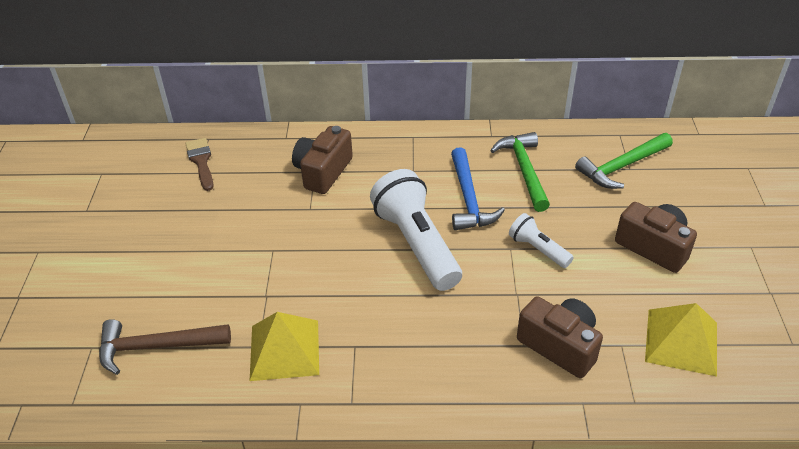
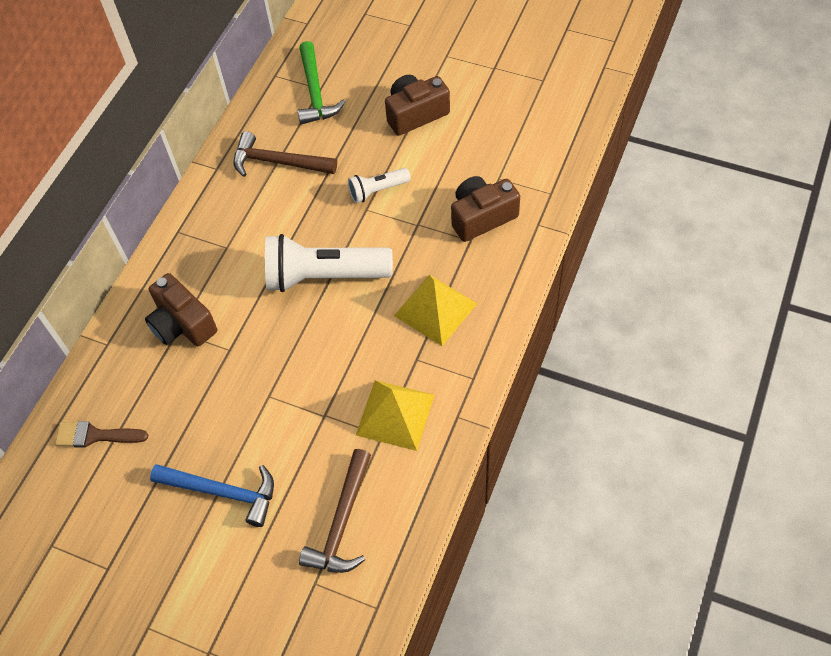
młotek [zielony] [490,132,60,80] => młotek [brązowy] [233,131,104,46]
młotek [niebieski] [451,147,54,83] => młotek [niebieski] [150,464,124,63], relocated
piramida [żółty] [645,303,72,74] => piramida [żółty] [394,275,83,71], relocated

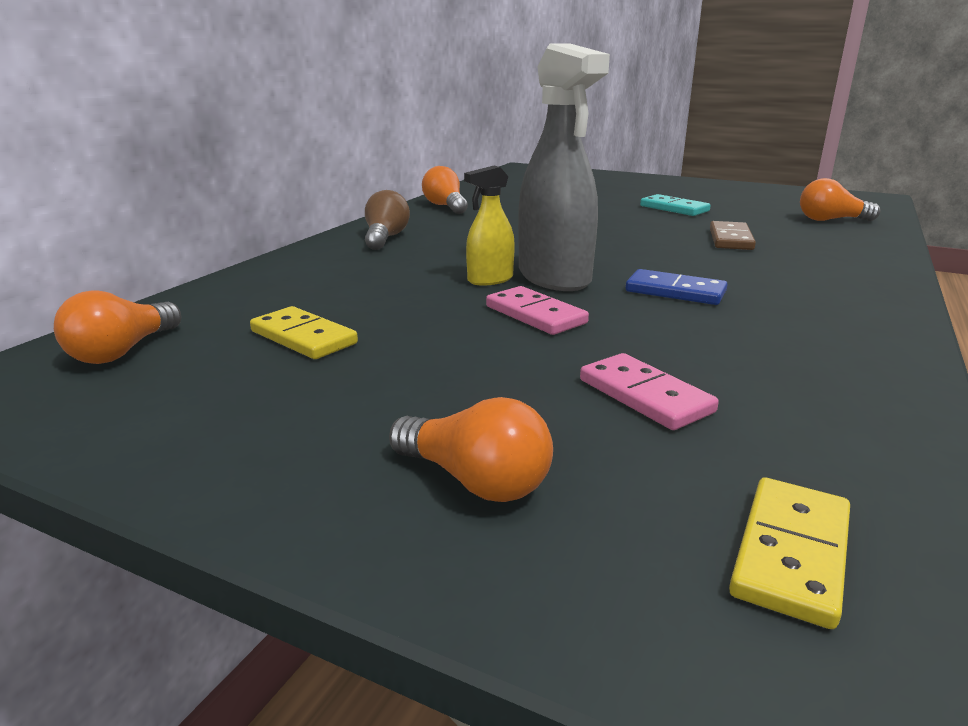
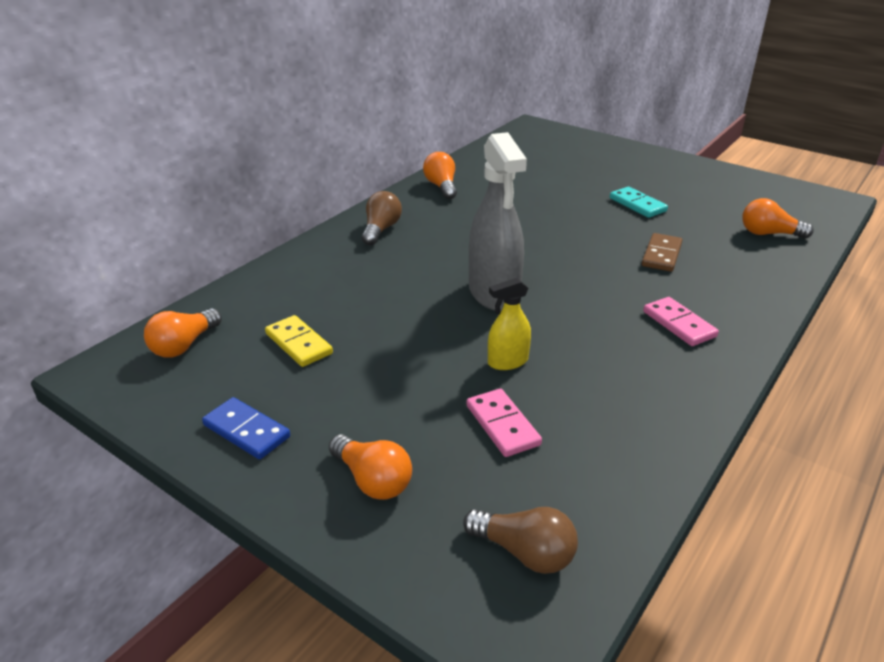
spryskiwacz [żółty] [464,166,51,120] => spryskiwacz [żółty] [488,278,43,92], relocated
kostka domina [niebieski] [626,269,101,36] => kostka domina [niebieski] [202,397,88,63], relocated
kostka domina [różowy] [486,286,103,49] => kostka domina [różowy] [643,297,76,49], relocated
kostka domina [żółty] [729,477,121,152] => żarówka [brązowy] [463,507,115,67]

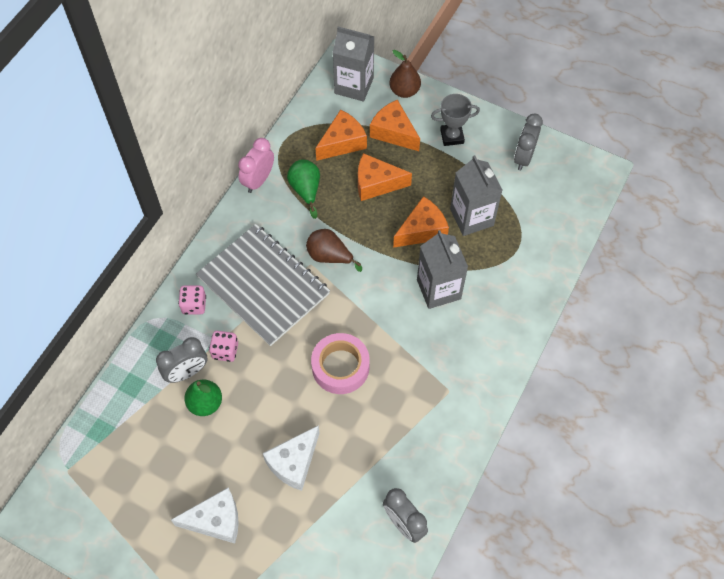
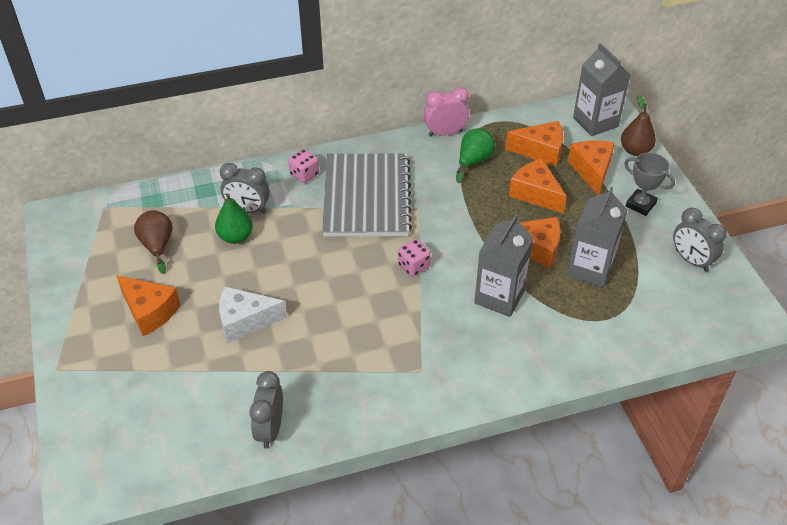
budzik [szary] [514,113,29,57] => budzik [szary] [673,208,54,64], 105 degrees counterclockwise
gruszka [brązowy] [306,229,56,43] => gruszka [brązowy] [134,210,39,64], relocated
kostka do gry [różowy] [209,331,29,31] => kostka do gry [różowy] [398,239,33,37], relocated
taśma klejąca [różowy] [311,333,59,61] => nothing
ser [biały] [171,487,68,56] => ser [pomarańczowy] [116,275,64,61]

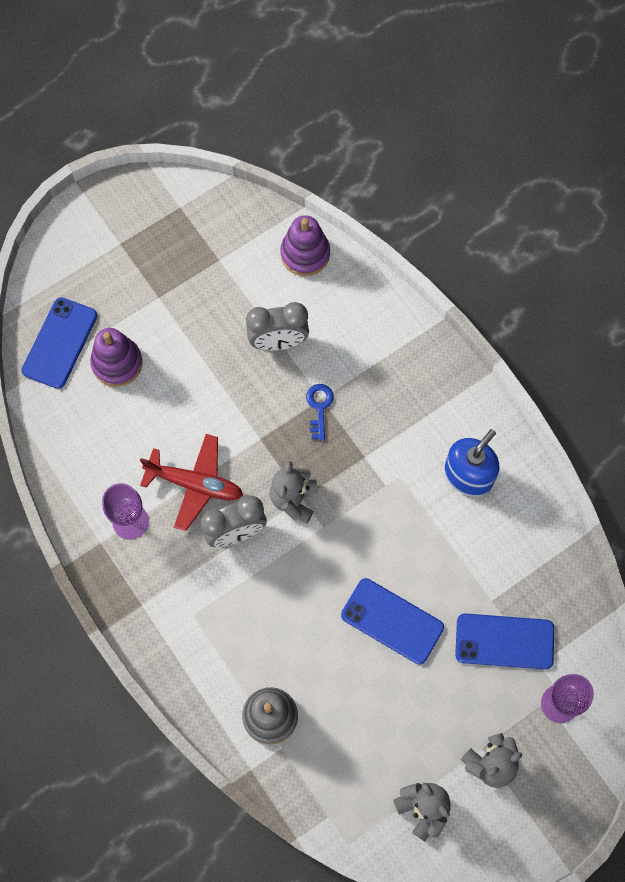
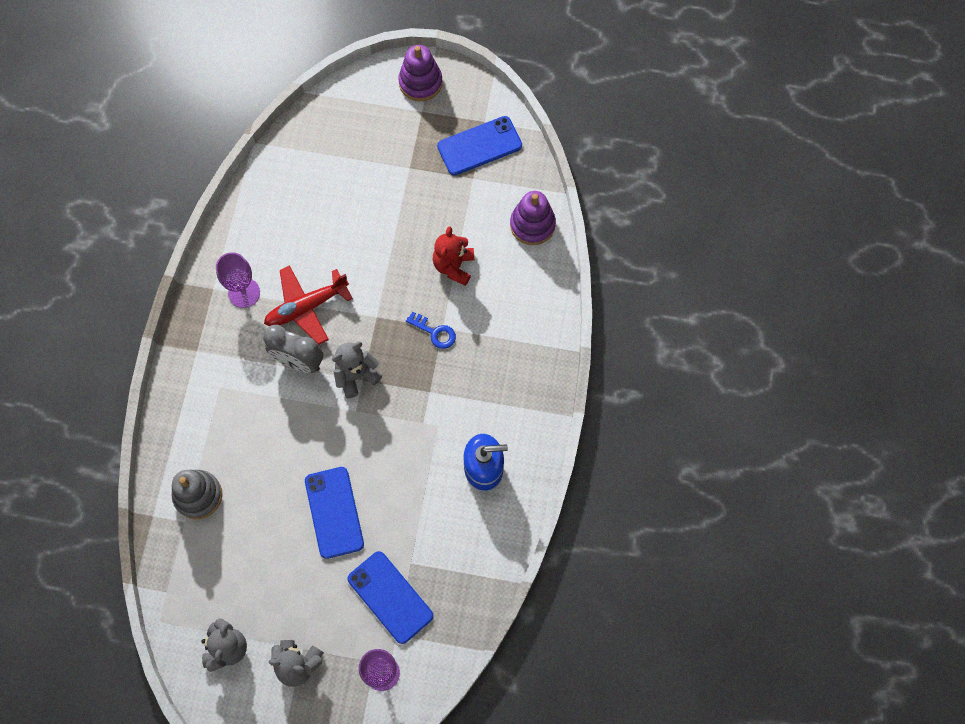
telefon [niebieski] [22,297,75,92] => telefon [niebieski] [437,116,85,60], relocated
budzik [szary] [246,302,63,49] => miś [czerwony] [433,226,41,60]
zabawka nakładanka [fioletowy] [90,328,53,59] => zabawka nakładanka [fioletowy] [398,45,44,56], relocated
klucz [niebieski] [306,384,28,56] => klucz [niebieski] [406,312,50,37], 75 degrees clockwise
samolot [czerwony] [140,434,103,97] => samolot [czerwony] [264,265,89,80], 90 degrees clockwise

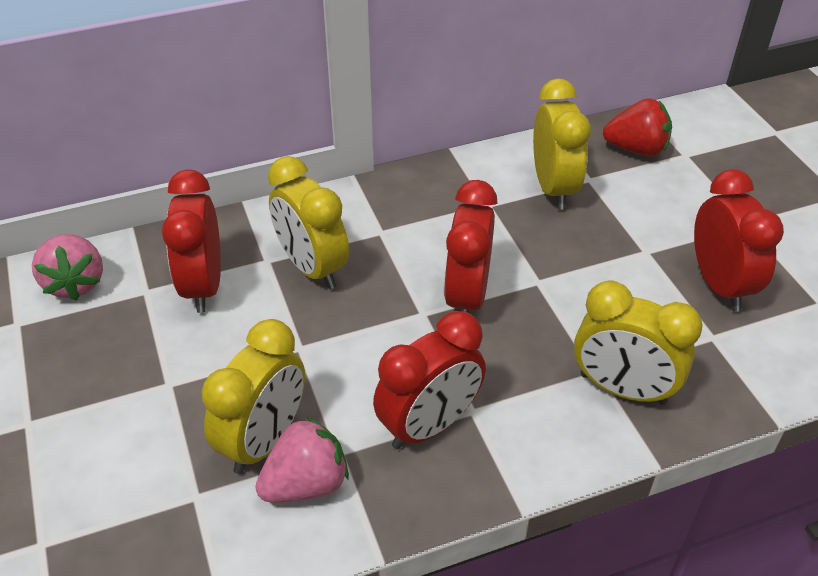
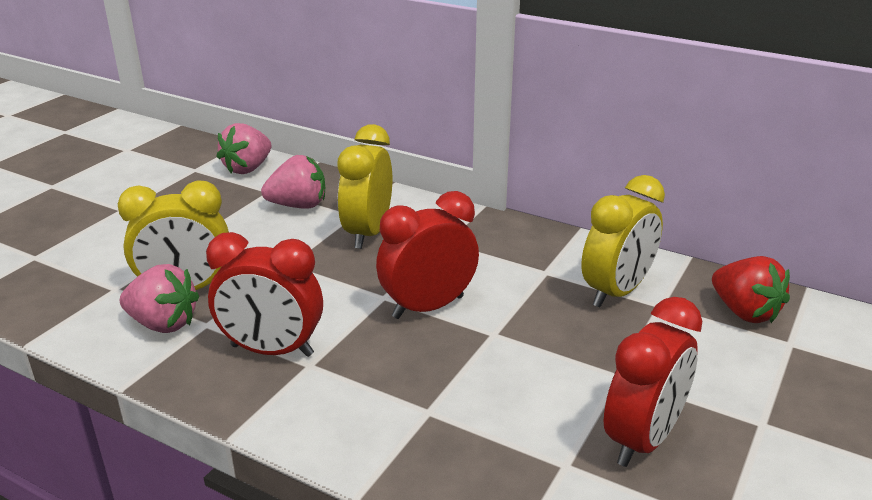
budzik [czerwony] [162,170,59,143] => truskawka [różowy] [261,155,64,54]
budzik [żółty] [574,280,128,125] => nothing

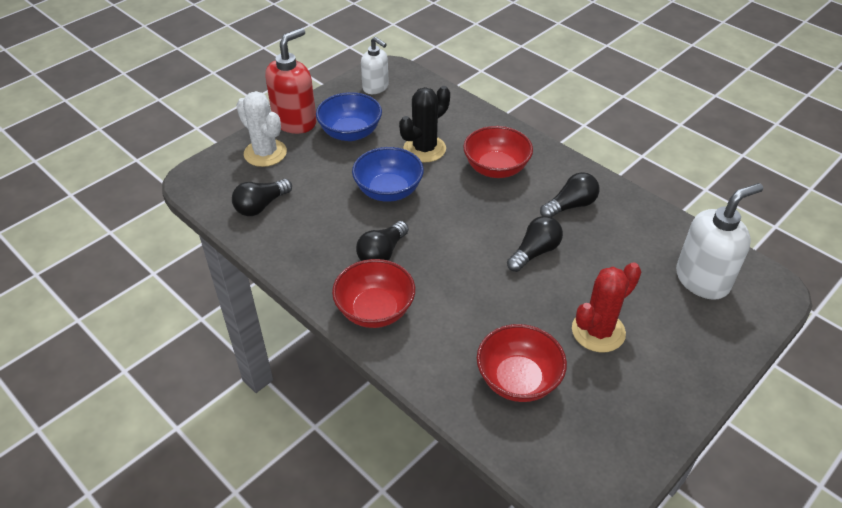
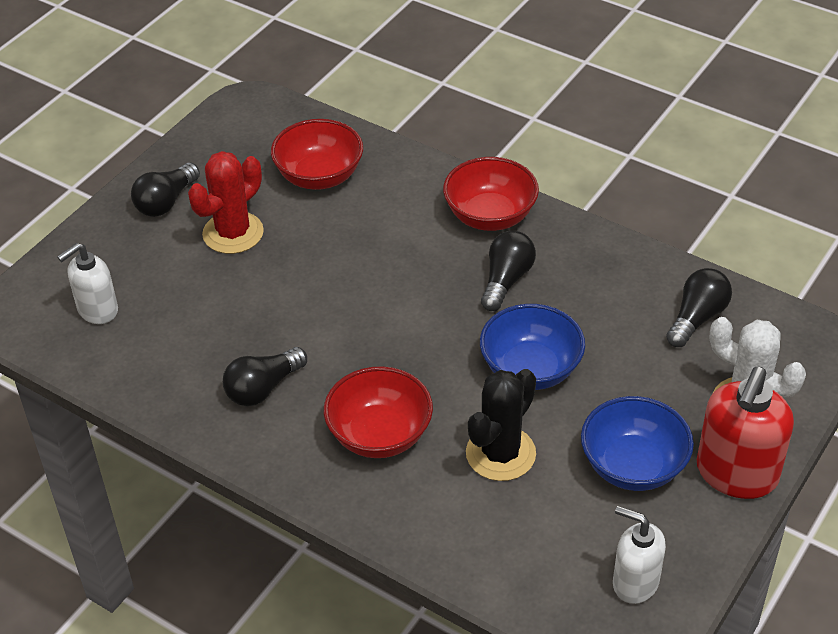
dozownik mydła [biały] [676,183,87,117] => dozownik mydła [biały] [58,243,60,81], x0.63
żarówka [czarny] [507,216,56,56] => żarówka [czarny] [131,162,69,55], relocated

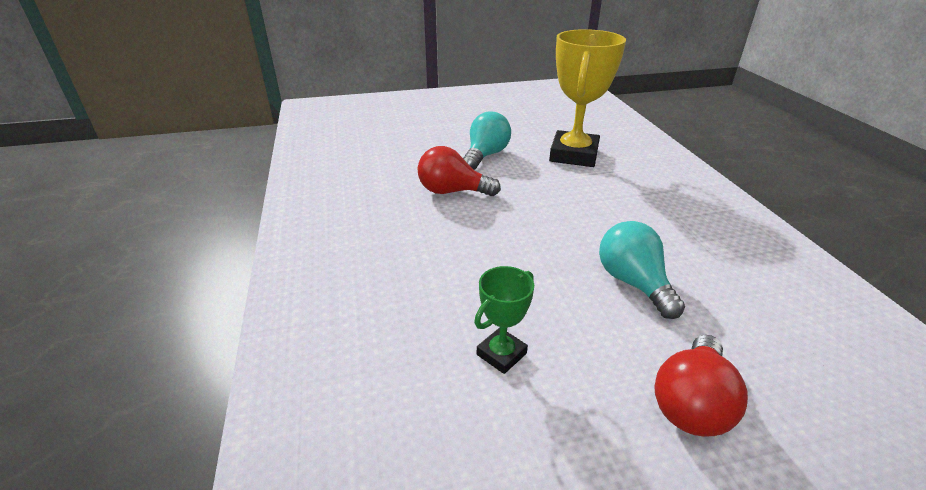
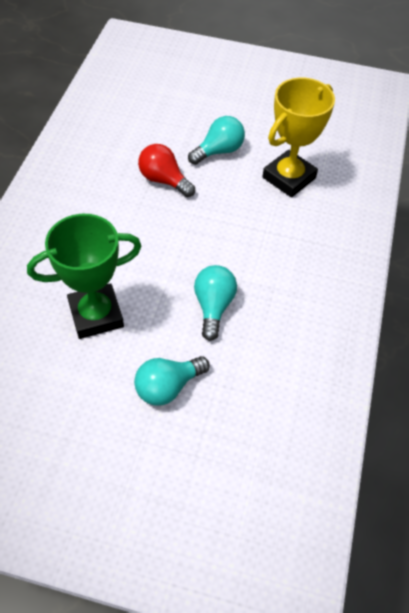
puchar [zielony] [474,266,60,108] => puchar [zielony] [27,214,115,125], x2.06
żarówka [czerwony] [654,335,94,101] => żarówka [turkusowy] [134,356,76,50]

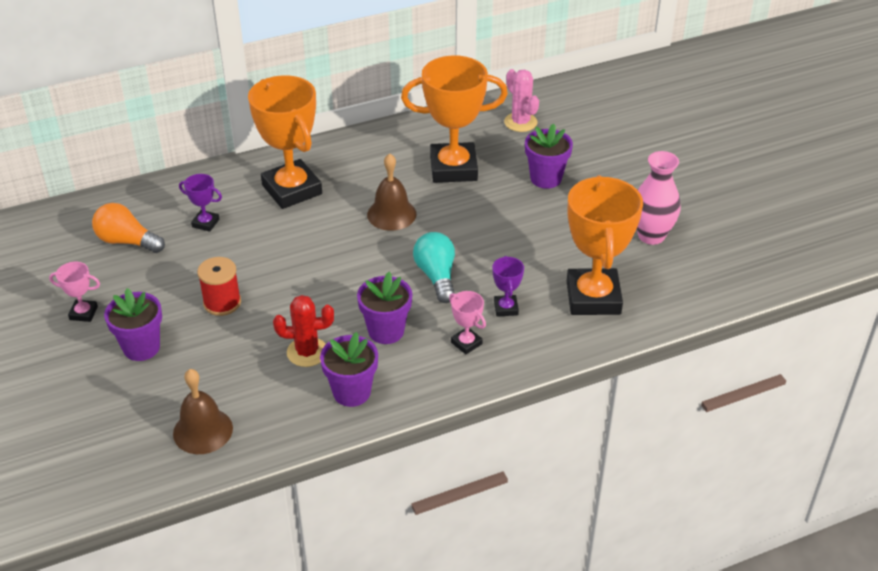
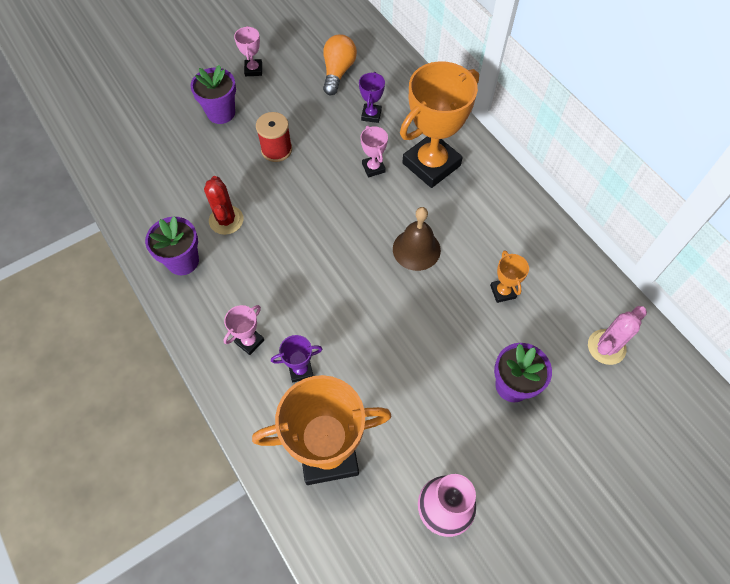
puchar [pomarańczowy] [401,55,107,128] => puchar [pomarańczowy] [490,250,39,53], x0.44
żarówka [turkusowy] [413,232,42,71] => nothing
doniczka [fioletowy] [357,272,55,72] => nothing
dzwonek [brązowy] [173,369,60,85] => nothing
nothing => puchar [różowy] [361,126,27,51]

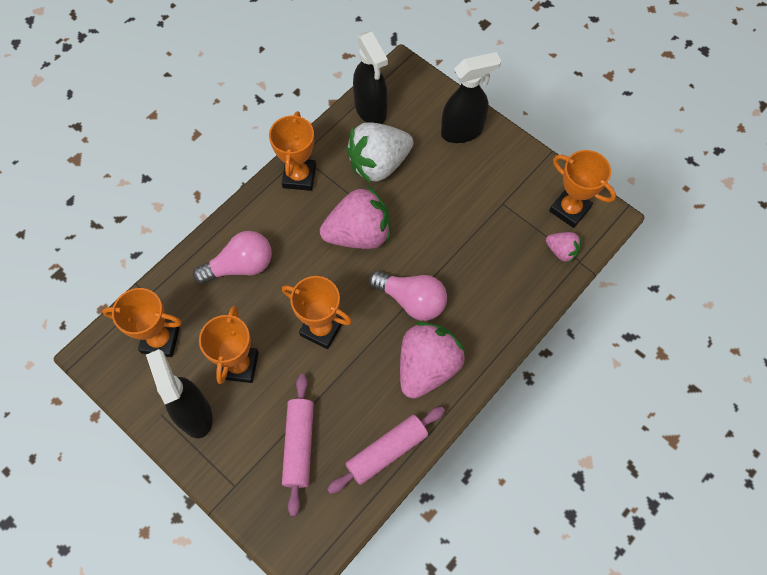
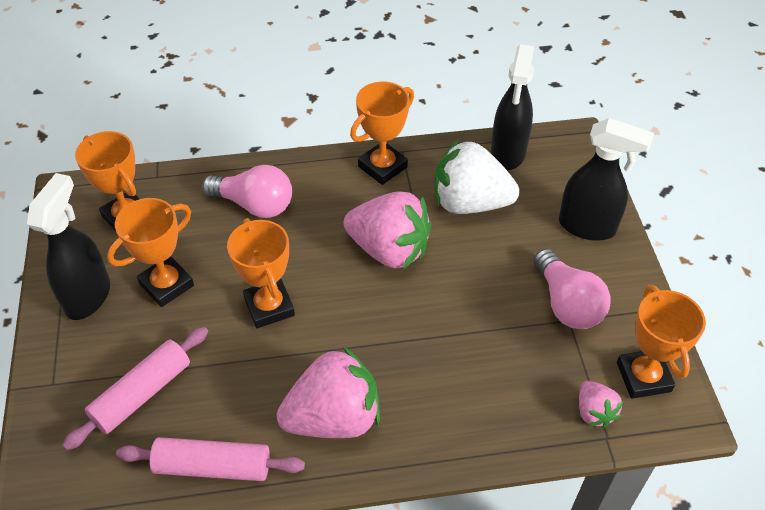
żarówka [różowy] [369,271,78,50] => żarówka [różowy] [534,248,77,81], relocated

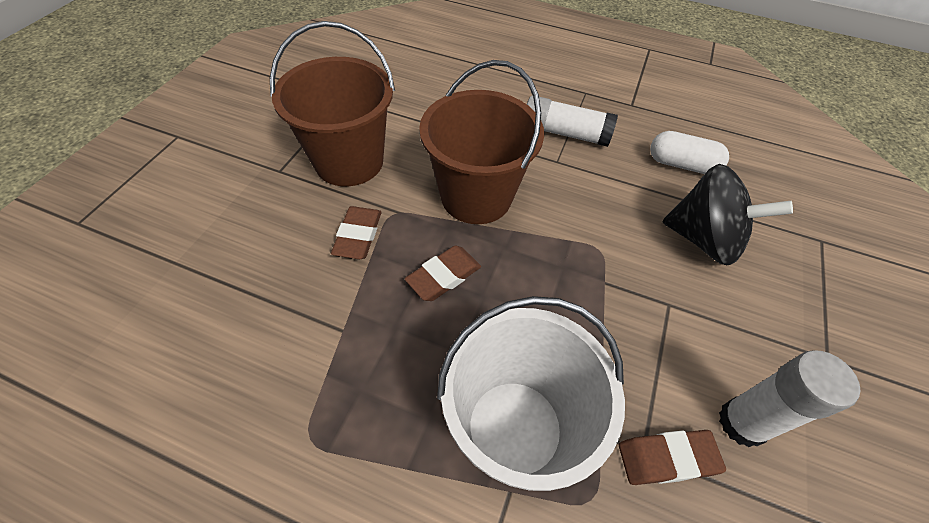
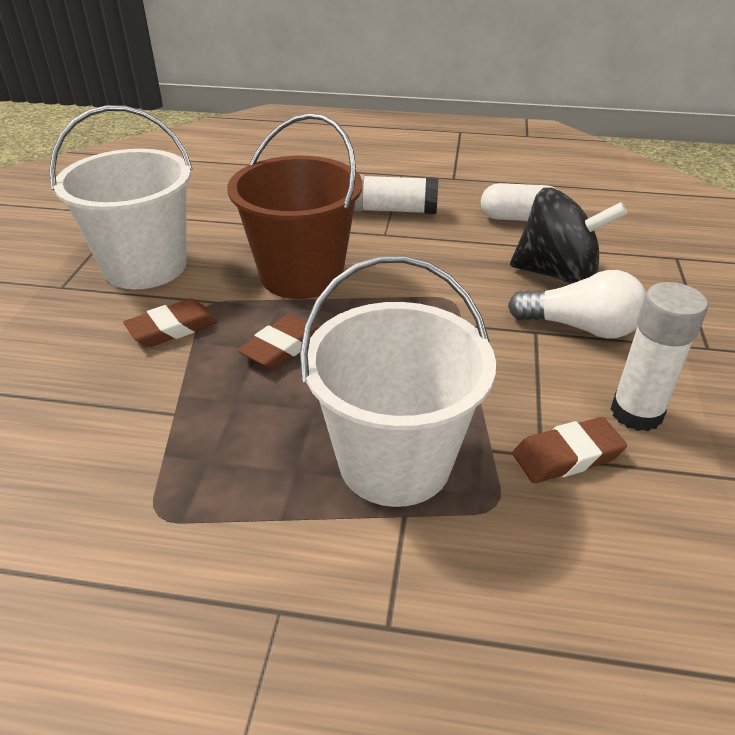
wiadro [brązowy] [270,21,125,165] => wiadro [biały] [49,105,144,184]
gumka do mazania [brązowy] [331,206,50,53] => gumka do mazania [brązowy] [123,299,94,48], 60 degrees clockwise
nothing => żarówka [biały] [508,270,138,69]

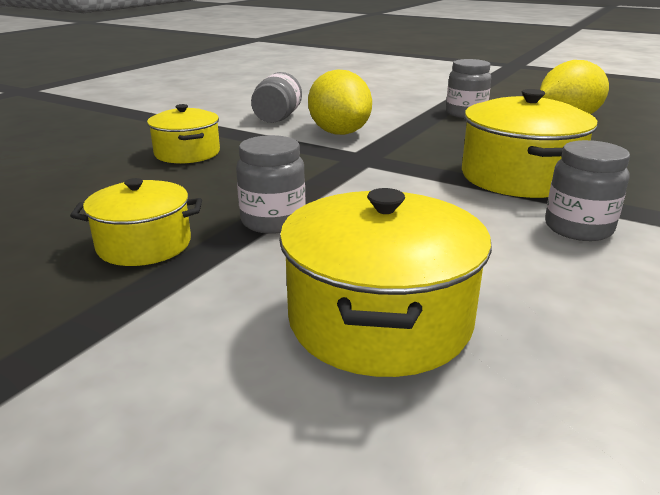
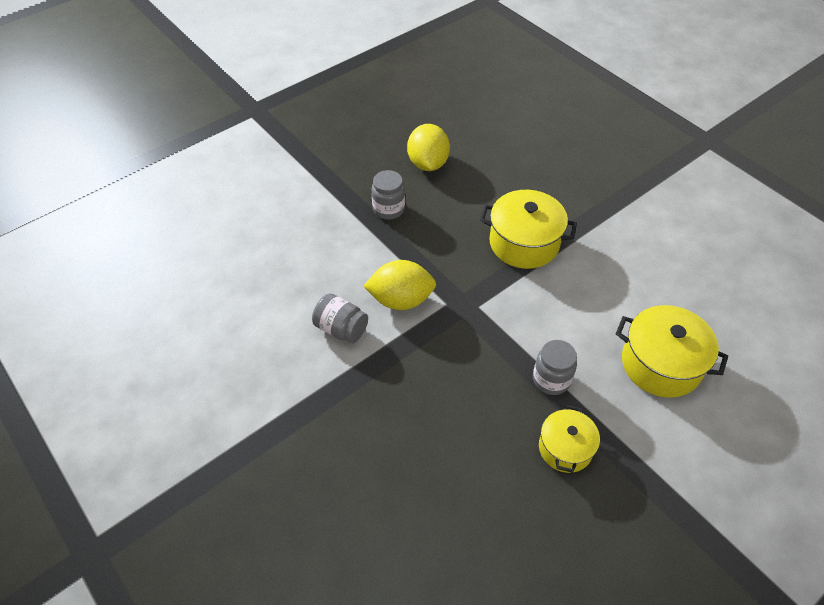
garnek [żółty] [147,104,73,60] => nothing
słoik [szary] [545,140,85,101] => nothing

